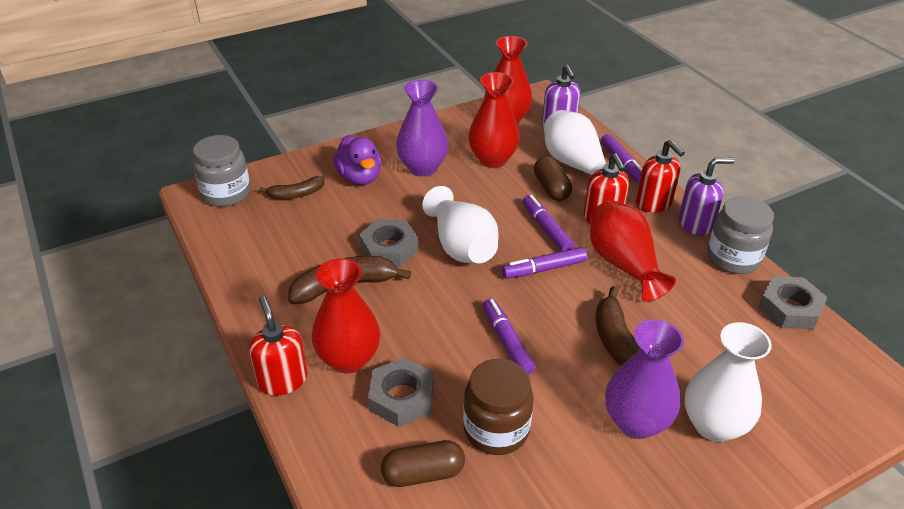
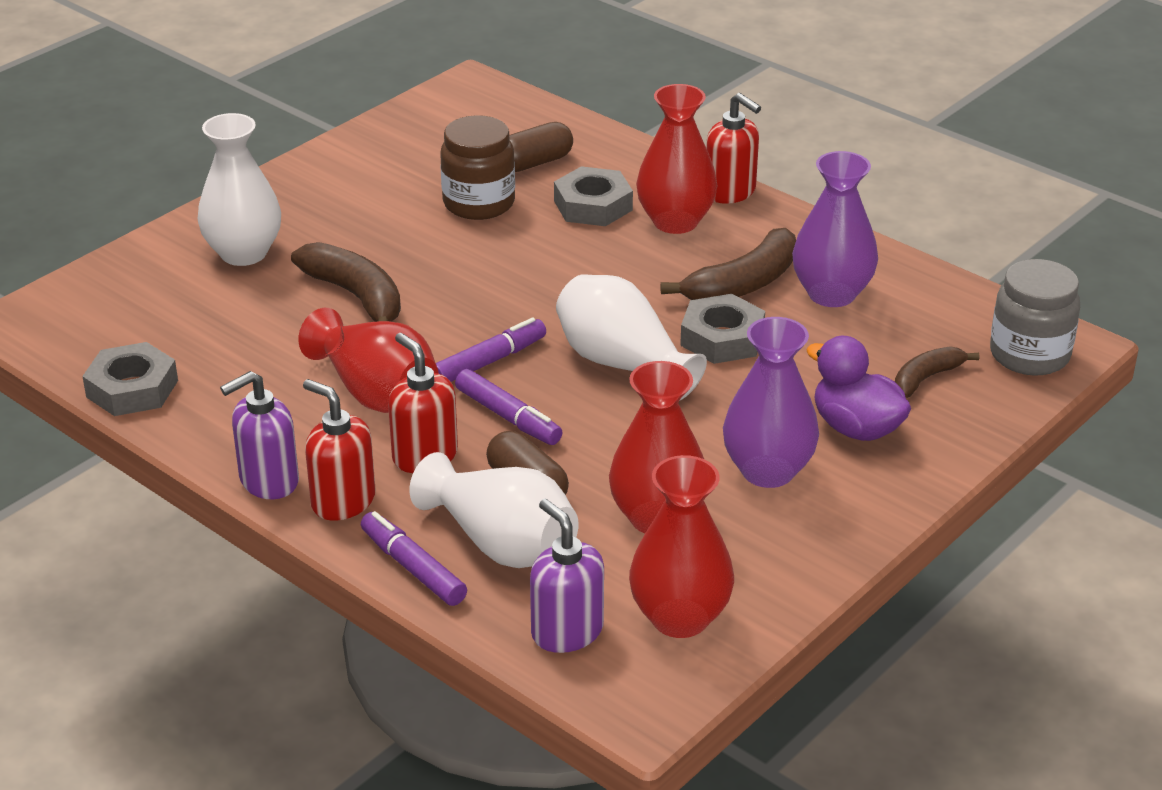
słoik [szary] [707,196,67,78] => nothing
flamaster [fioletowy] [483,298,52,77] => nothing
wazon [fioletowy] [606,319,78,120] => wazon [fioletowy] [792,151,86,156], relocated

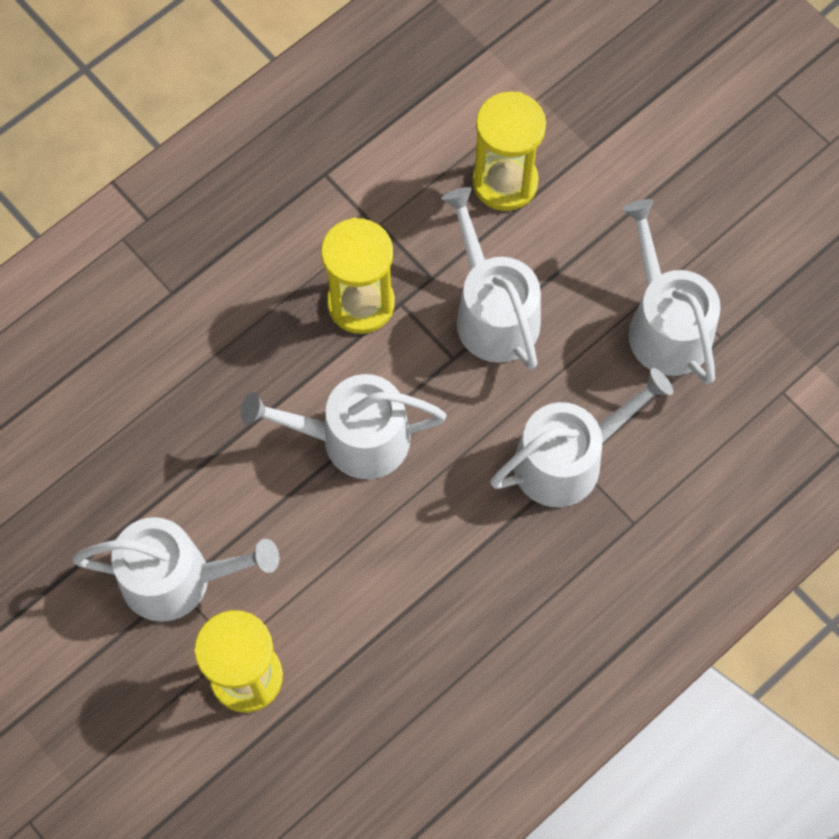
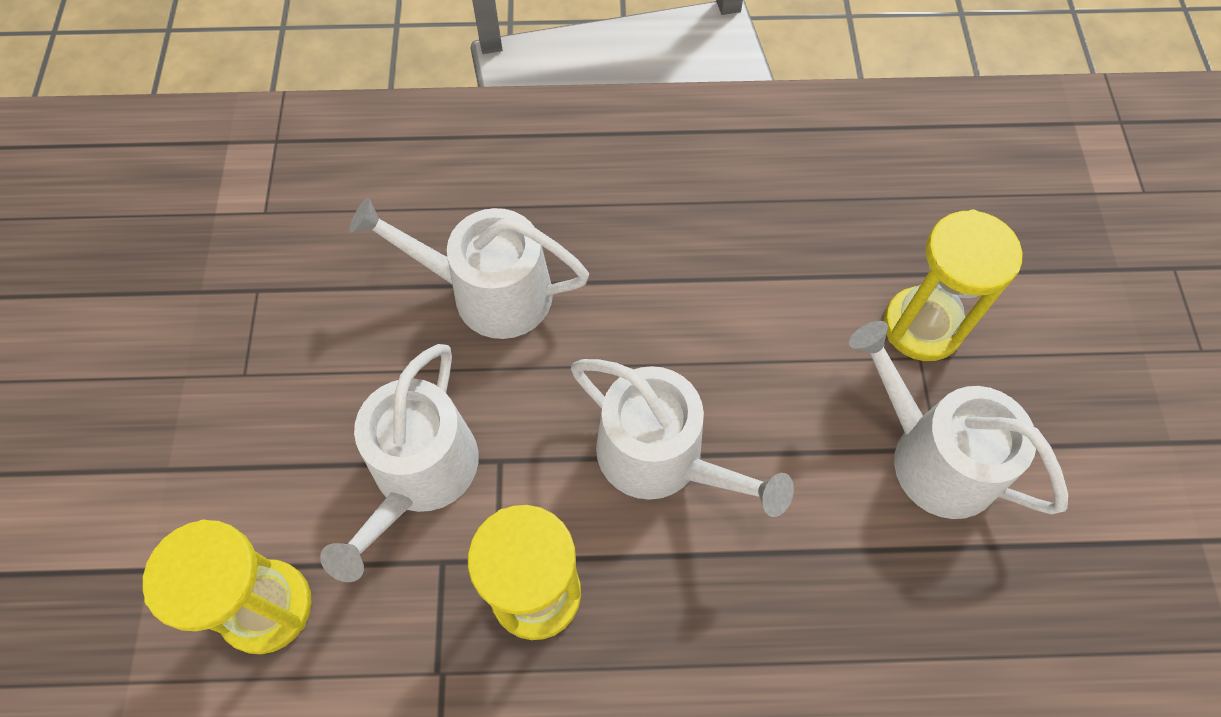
konewka [biały] [622,199,99,185] => nothing

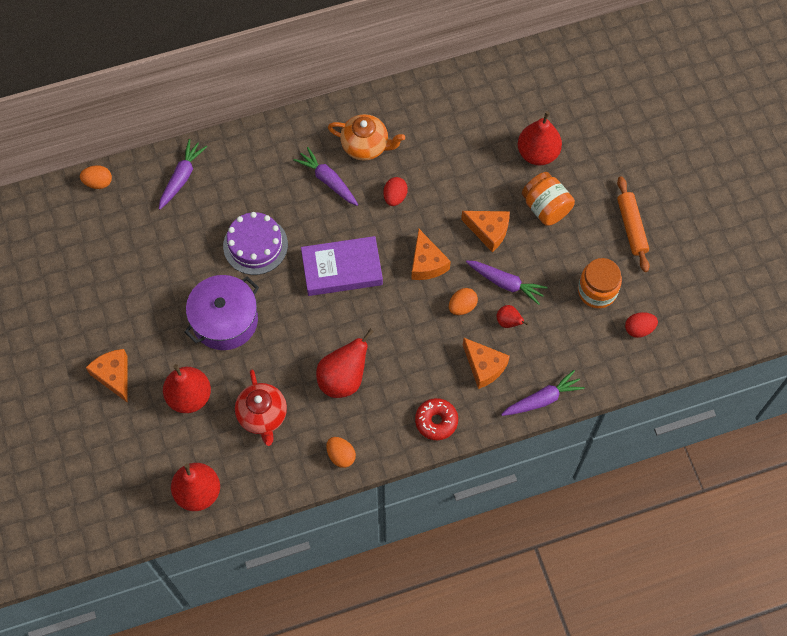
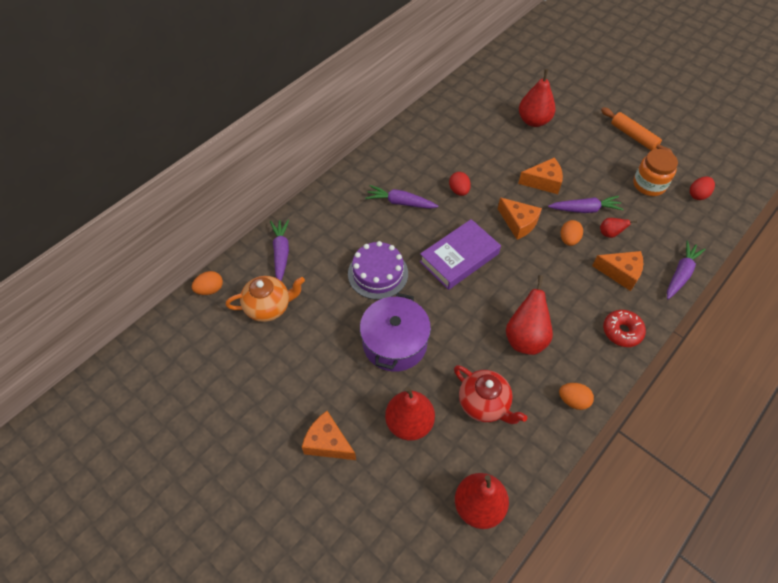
imbryk [pomarańczowy] [328,114,77,47] => imbryk [pomarańczowy] [226,276,79,46], relocated
słoik [pomarańczowy] [522,172,53,54] => nothing

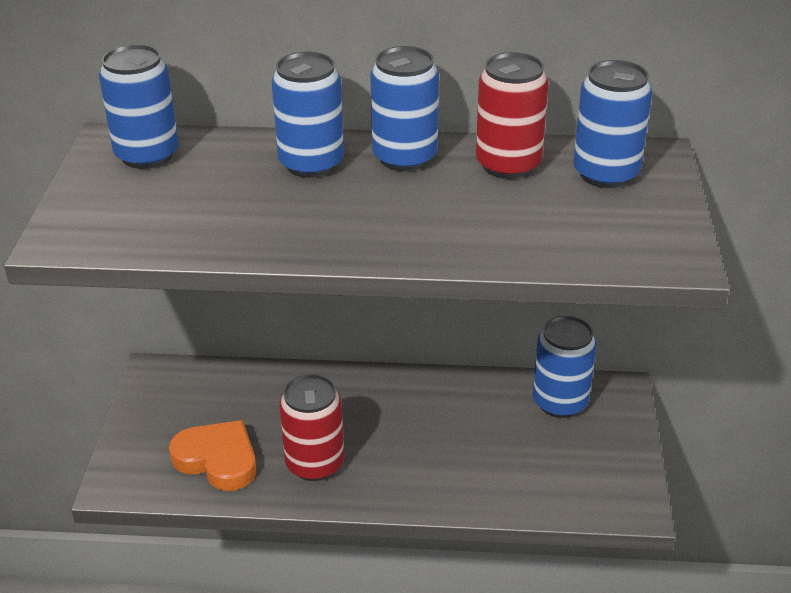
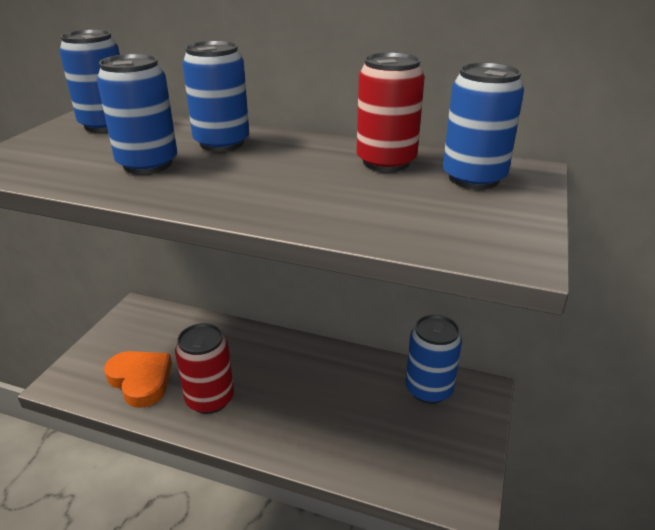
puszka [niebieski] [370,46,69,125] => puszka [niebieski] [97,54,80,120], relocated

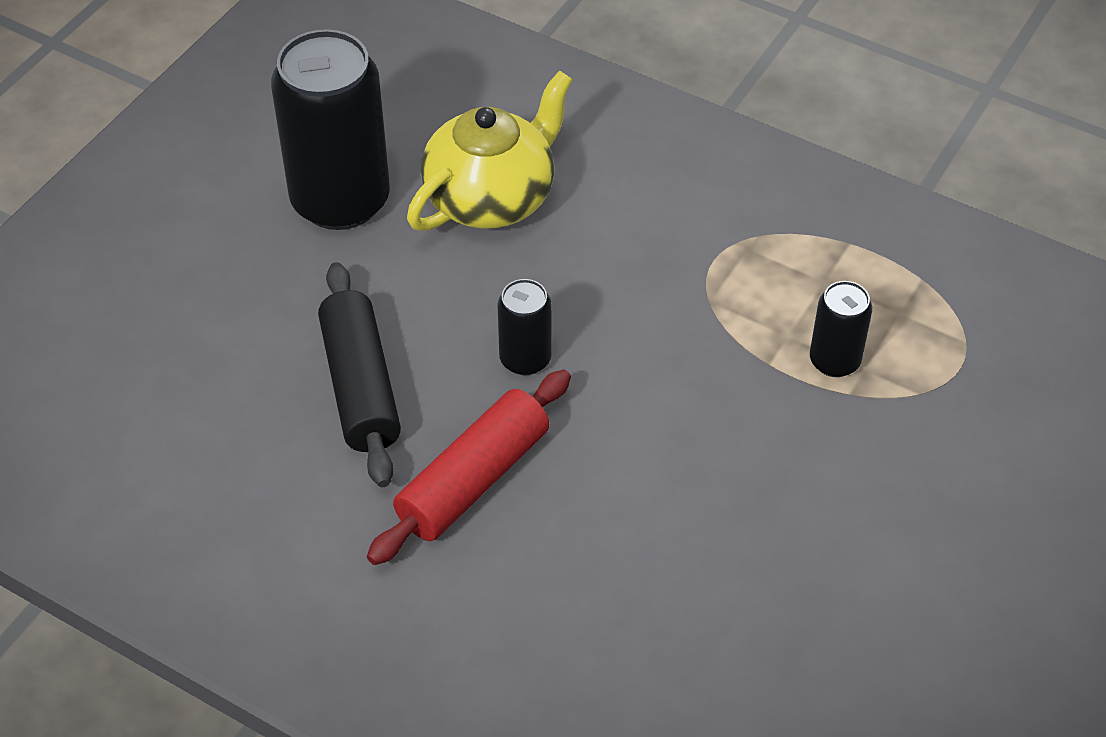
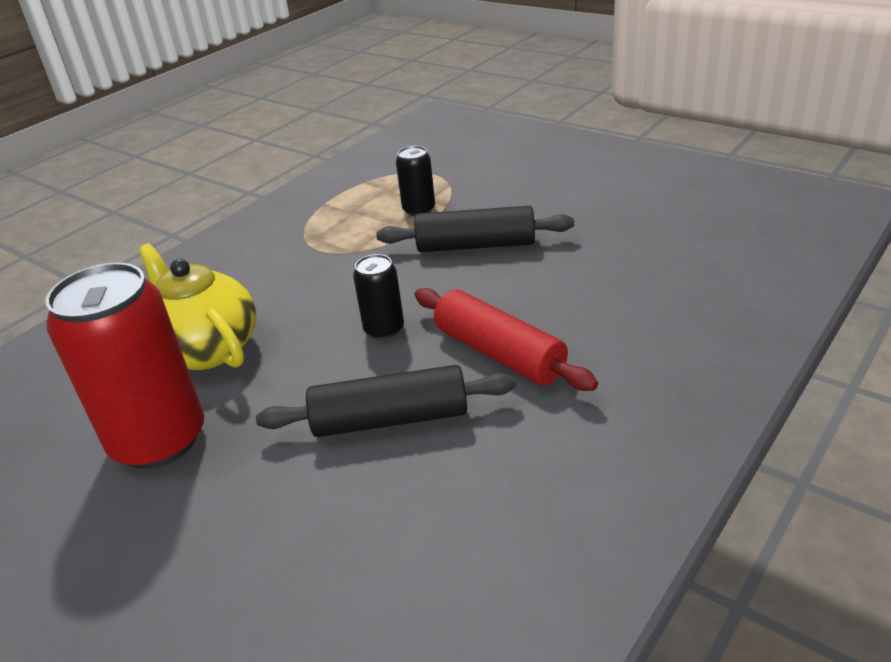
puszka [czarny] [271,29,119,201] => puszka [czerwony] [45,262,159,207]
nothing => wałek do ciasta [czarny] [376,206,198,46]

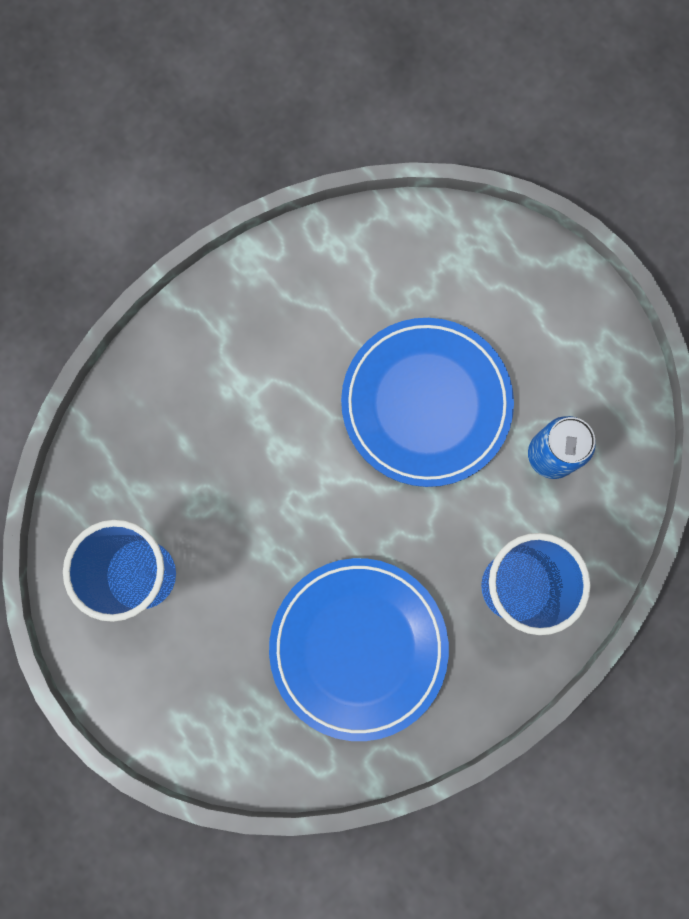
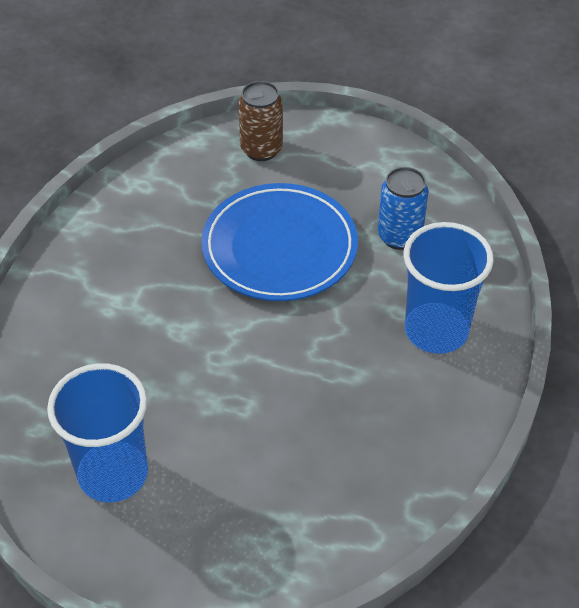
talerz [niebieski] [269,558,180,183] => nothing
nothing => puszka [brązowy] [238,81,45,80]

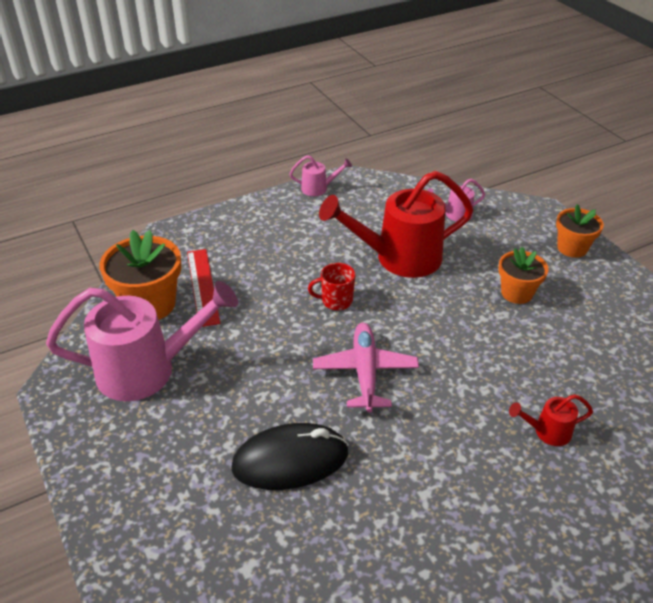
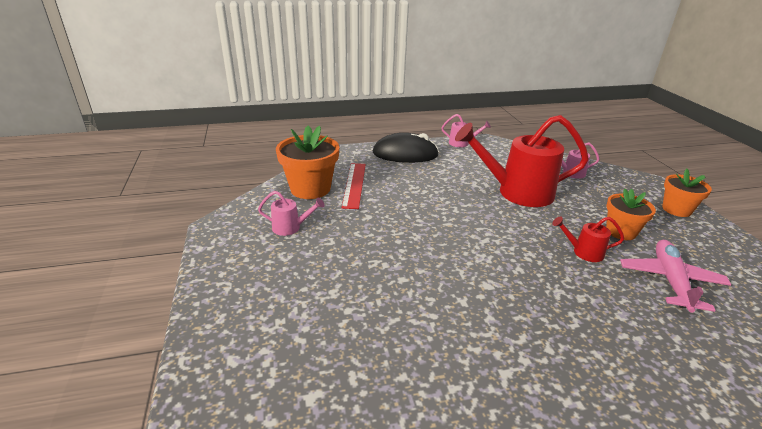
kubek [czerwony] [308,263,47,47] => nothing
konewka [różowy] [46,281,192,120] => konewka [różowy] [258,191,67,45], x0.44
samolot [różowy] [313,323,106,90] => samolot [różowy] [620,240,111,73], relocated
konewka [czerwony] [509,394,84,52] => konewka [czerwony] [552,217,72,45], relocated
myszka [czarny] [231,423,118,67] => myszka [czarny] [373,133,66,30], relocated

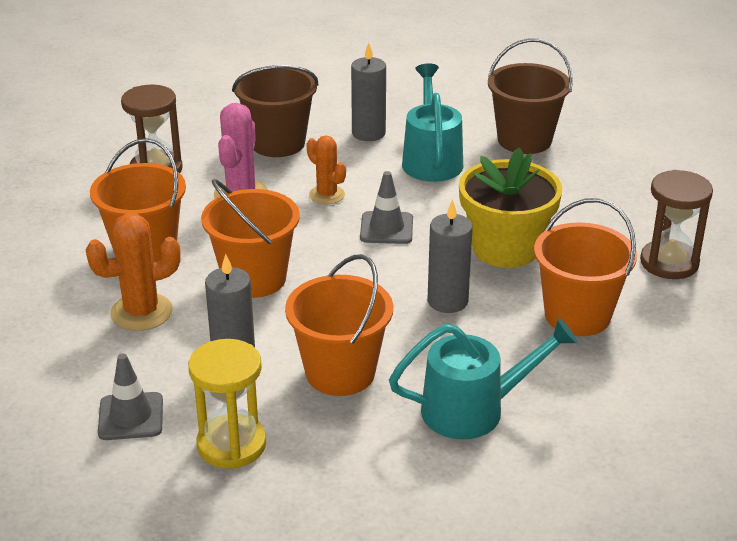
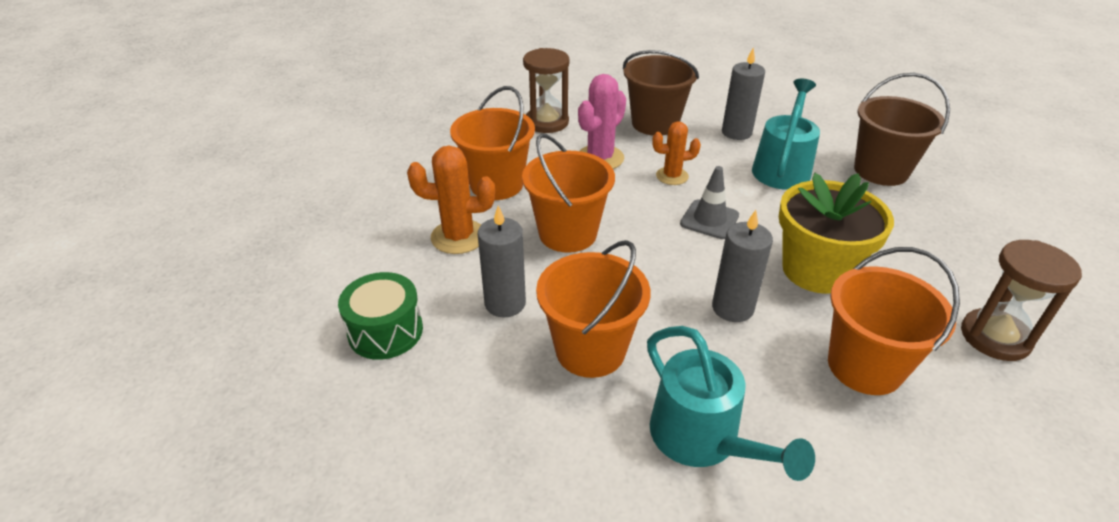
kaktus [pomarańczowy] [307,136,39,68] => kaktus [pomarańczowy] [652,121,49,64], 75 degrees counterclockwise
konewka [turkusowy] [389,318,189,121] => konewka [turkusowy] [647,326,168,155], 45 degrees clockwise
klepsydra [żółty] [188,339,78,130] => nothing
pachołek [szary] [98,353,65,87] => bęben [zielony] [338,272,85,88]

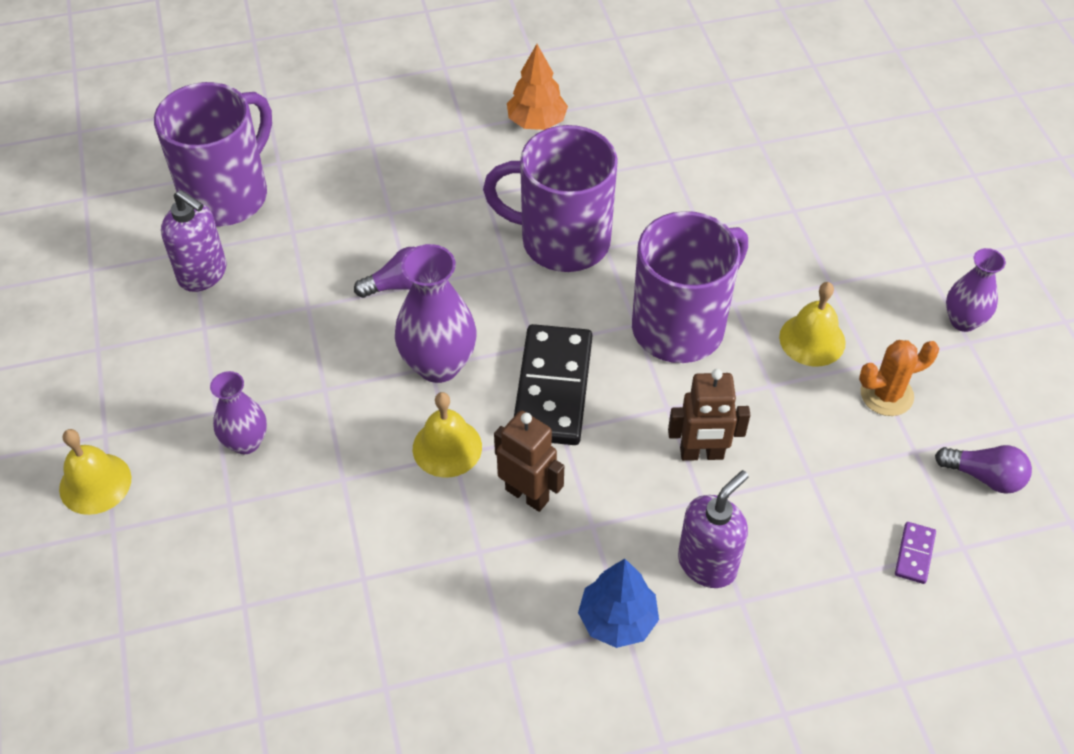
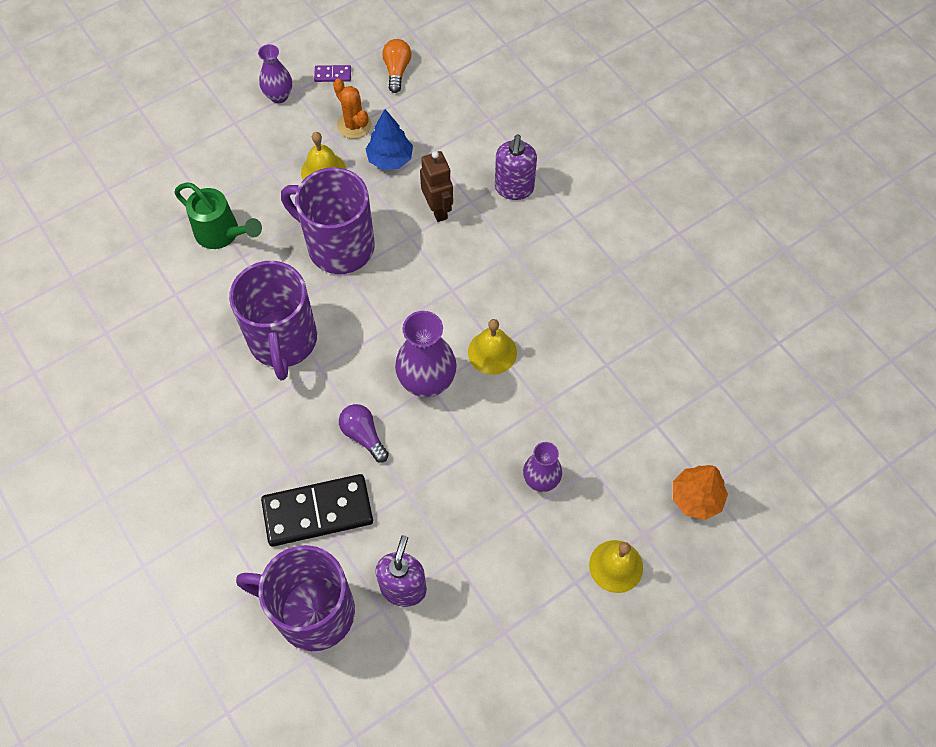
drzewko [pomarańczowy] [507,44,61,86] => drzewko [pomarańczowy] [673,465,55,55], relocated
kostka domina [czarny] [514,324,78,121] => kostka domina [czarny] [261,474,112,73], relocated
robot [brązowy] [494,411,70,101] => nothing
żarówka [fioletowy] [935,445,97,49] => żarówka [pomarańczowy] [382,39,29,54]
dozownik mydła [fioletowy] [678,470,71,118] => dozownik mydła [fioletowy] [495,135,42,65], 105 degrees counterclockwise
kostka domina [fioletowy] [895,522,41,62] => kostka domina [fioletowy] [314,65,37,17], relocated
drzewko [niebieski] [578,559,81,89] => drzewko [niebieski] [366,109,47,61], relocated
nothing => konewka [zielony] [174,183,88,66]

